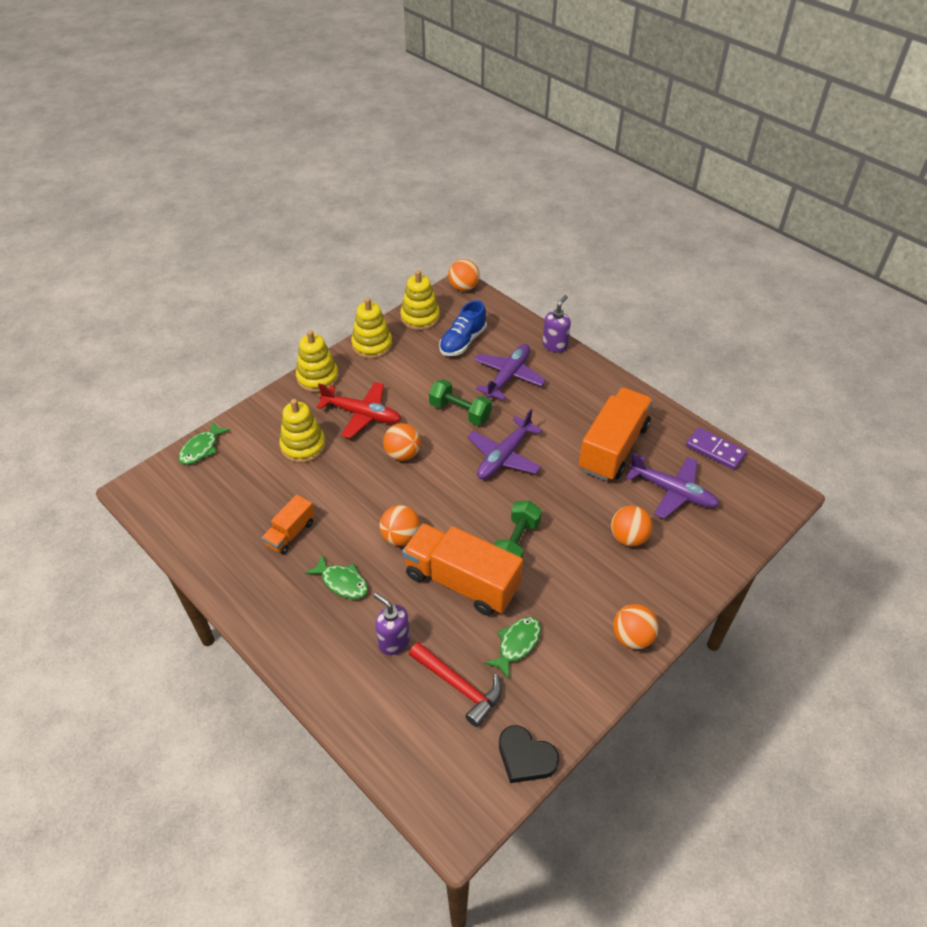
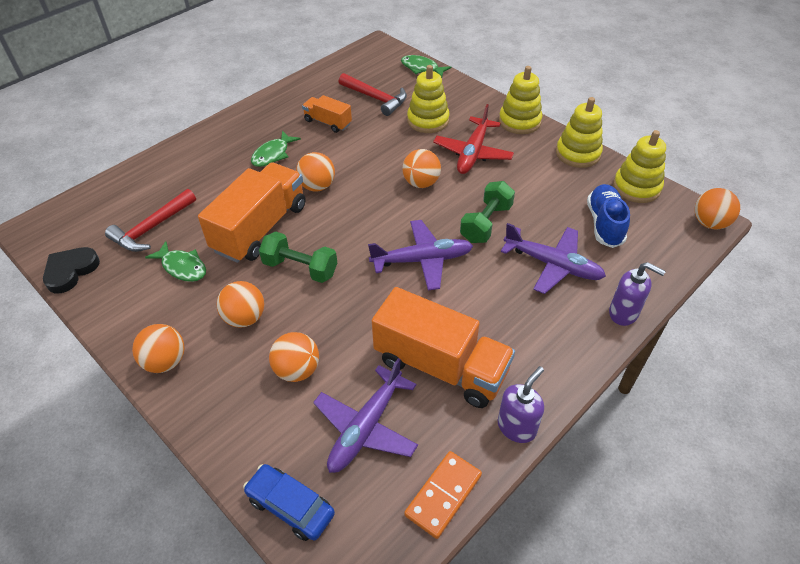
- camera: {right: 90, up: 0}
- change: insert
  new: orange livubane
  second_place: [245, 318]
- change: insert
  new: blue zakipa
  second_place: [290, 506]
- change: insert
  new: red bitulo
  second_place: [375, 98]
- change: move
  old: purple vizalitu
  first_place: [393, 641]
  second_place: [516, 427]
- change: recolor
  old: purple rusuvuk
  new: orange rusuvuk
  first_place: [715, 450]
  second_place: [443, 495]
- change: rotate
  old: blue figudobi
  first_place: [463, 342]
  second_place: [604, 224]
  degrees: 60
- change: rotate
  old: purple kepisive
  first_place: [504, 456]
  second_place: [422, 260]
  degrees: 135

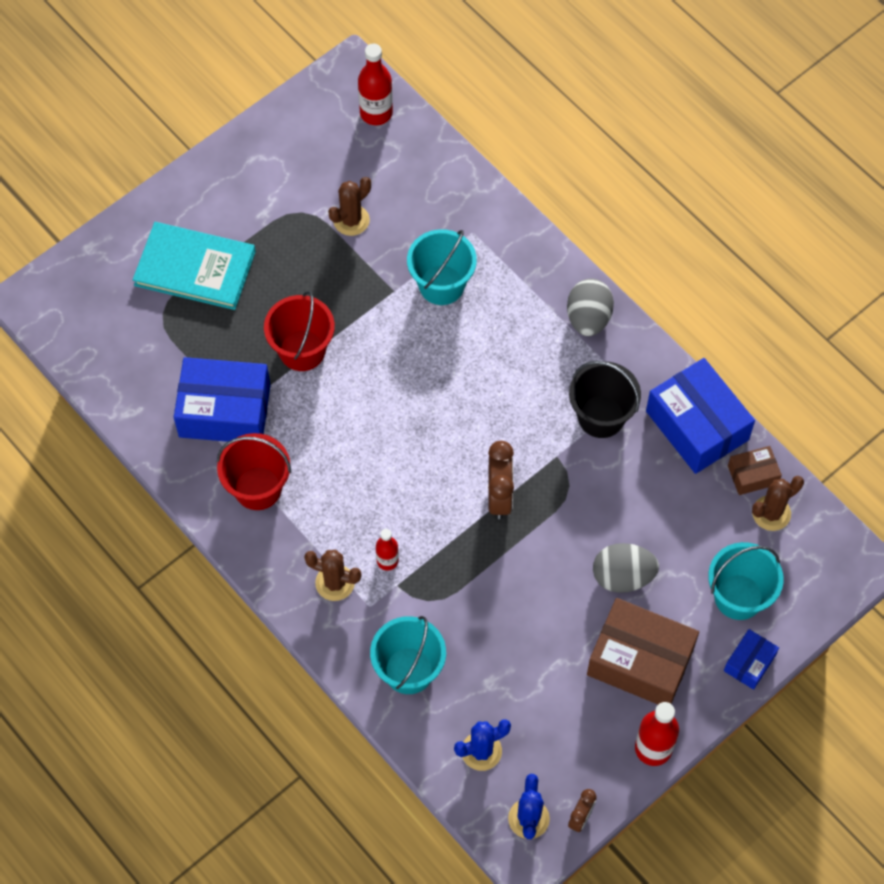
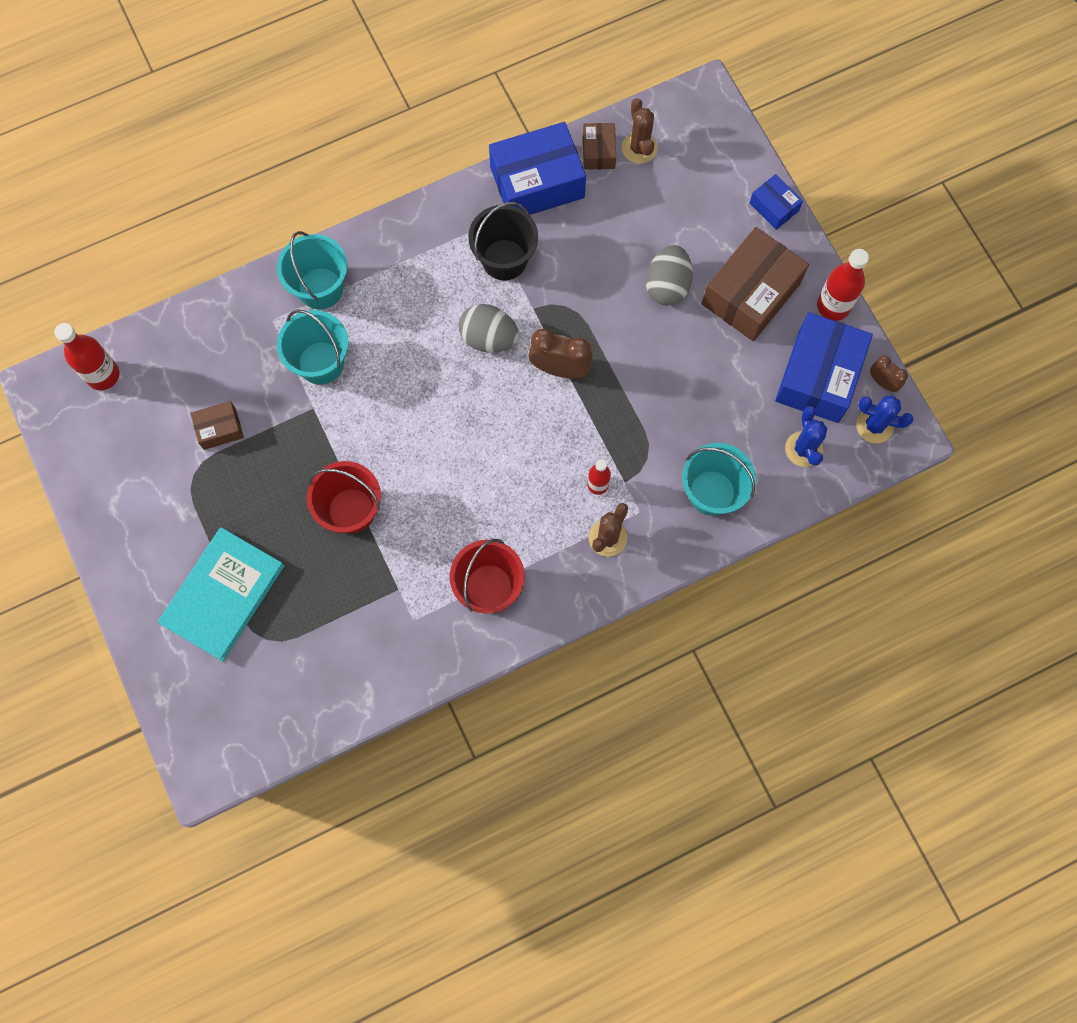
- camera: {right: -75, up: 10}
- change: move
  old: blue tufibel
  first_place: [225, 411]
  second_place: [818, 376]
- change: move
  old: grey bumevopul
  first_place: [588, 318]
  second_place: [489, 338]
- change: move
  old: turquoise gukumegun
  first_place: [738, 597]
  second_place: [320, 288]
- change: replace
  old: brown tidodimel
  new: brown tufibel
  first_place: [351, 220]
  second_place: [220, 429]

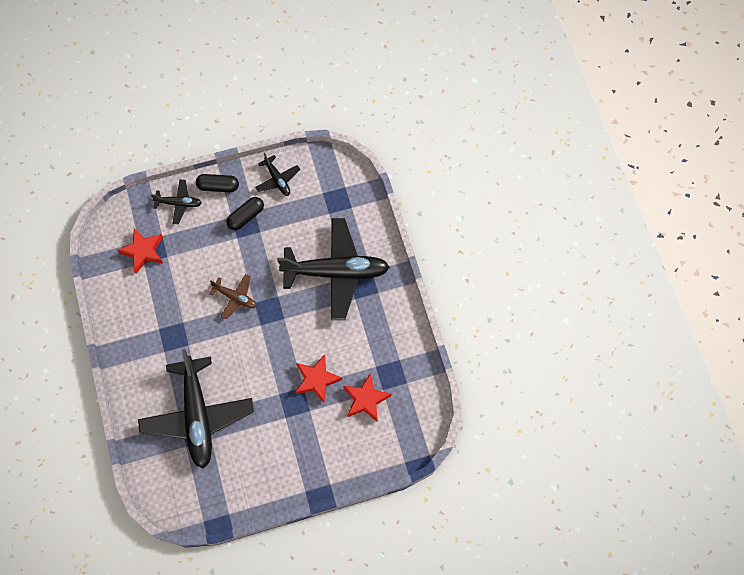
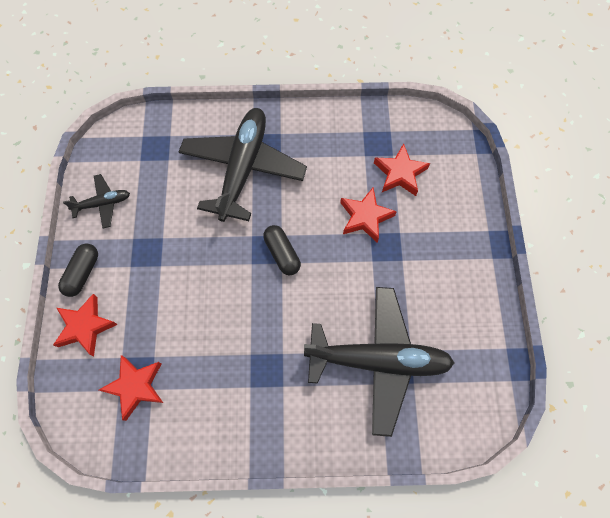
- camera: {right: -75, up: 0}
- change: delete
  old: brown kepisive
  first_place: [235, 297]
- change: move
  old: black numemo
  first_place: [246, 217]
  second_place: [282, 254]
- change: replace
  old: black kepisive
  new: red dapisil
  first_place: [179, 203]
  second_place: [85, 326]

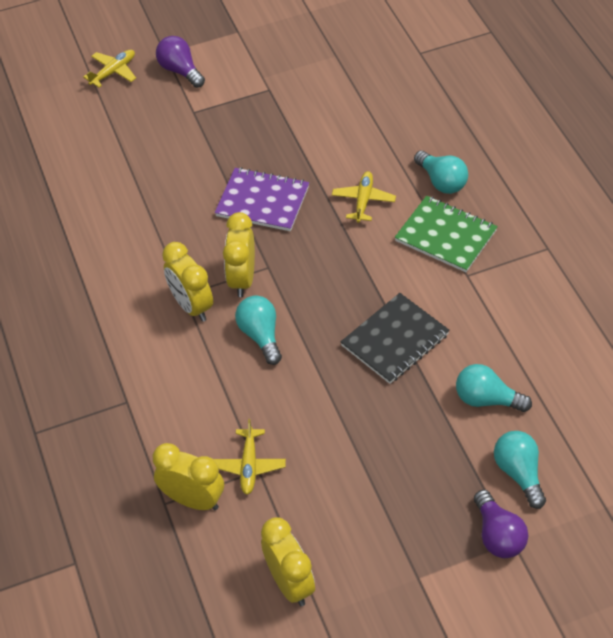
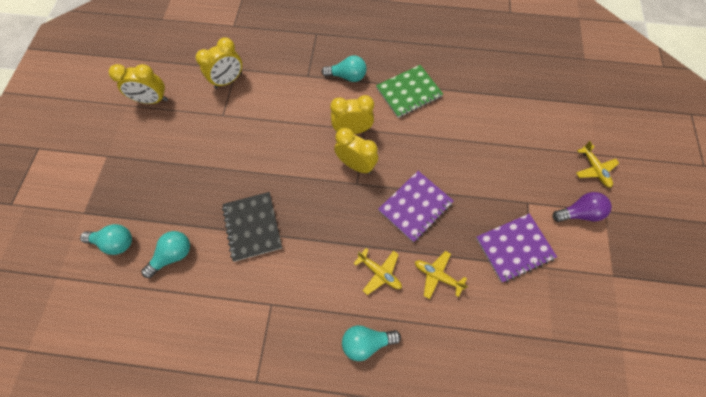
- camera: {right: 115, up: 15}
- change: delete
  old: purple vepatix
  first_place: [498, 535]
- change: insert
  new: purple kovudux
  second_place: [514, 248]
- change: move
  old: yellow kepisive
  first_place: [249, 466]
  second_place: [437, 275]
- change: move
  old: turquoise vepatix
  first_place: [261, 335]
  second_place: [347, 76]
- change: move
  old: green kovudux
  first_place: [446, 236]
  second_place: [409, 92]

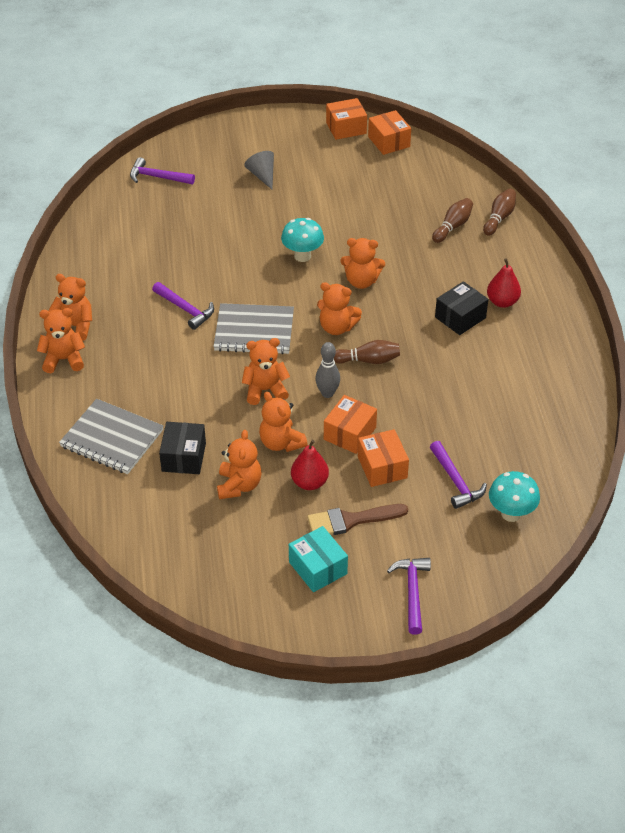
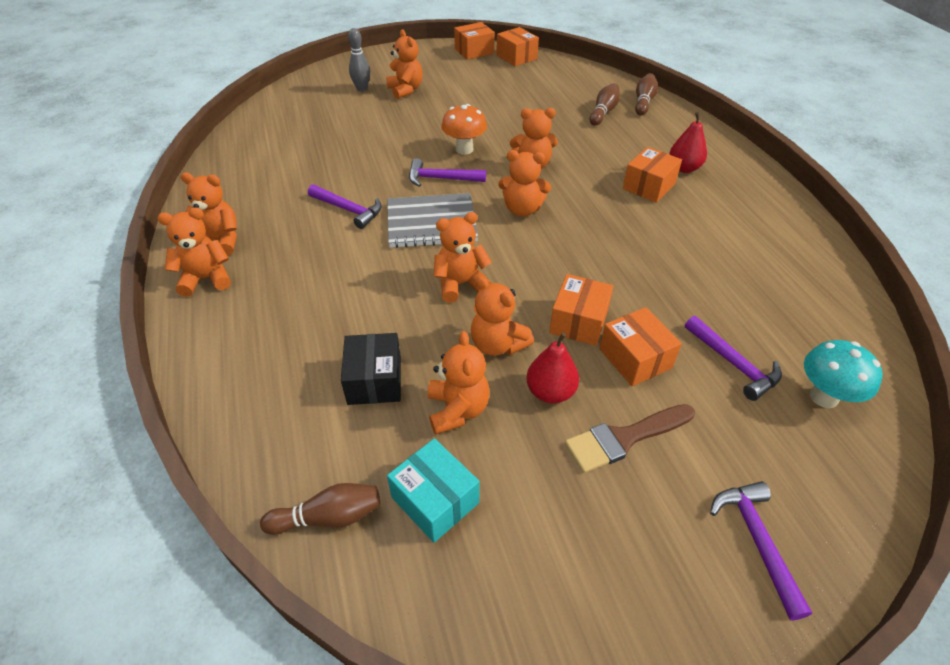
- camera: {right: -10, up: 0}
- change: delete
  old: grey kovudux
  first_place: [112, 438]
- change: move
  old: purple bitulo
  first_place: [157, 177]
  second_place: [441, 179]
- change: move
  old: turquoise tufibel
  first_place: [318, 568]
  second_place: [435, 500]
- change: move
  old: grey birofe
  first_place: [327, 393]
  second_place: [362, 89]
- change: move
  old: brown birofe
  first_place: [368, 360]
  second_place: [328, 517]
- change: replace
  old: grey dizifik
  new: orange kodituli
  first_place: [262, 175]
  second_place: [405, 90]
- change: recolor
  old: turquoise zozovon
  new: orange zozovon
  first_place: [302, 256]
  second_place: [464, 149]
- change: recolor
  old: black tufibel
  new: orange tufibel
  first_place: [460, 317]
  second_place: [649, 186]

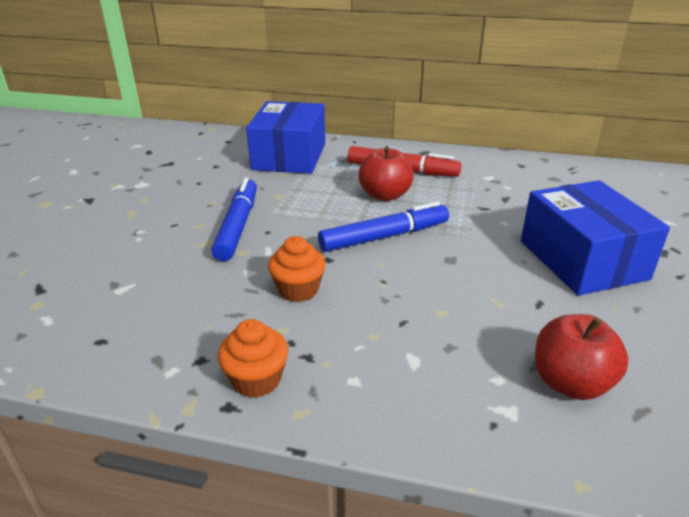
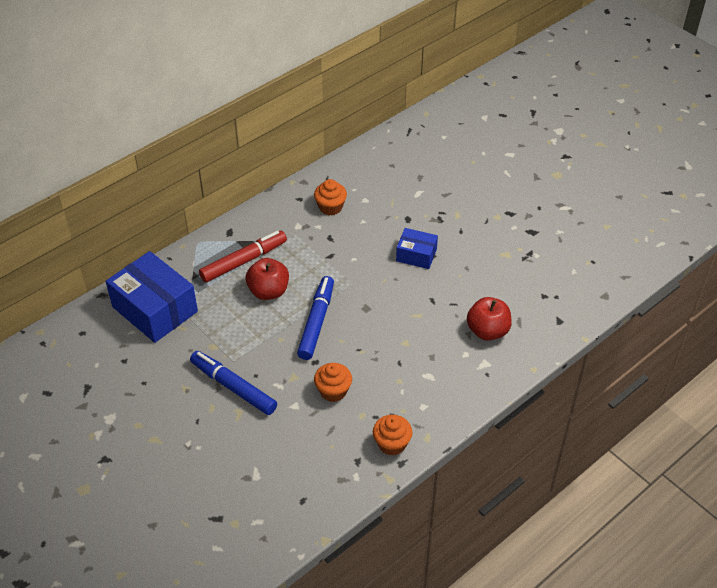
- camera: {right: -55, up: 15}
- change: insert
  new: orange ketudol
  second_place: [330, 207]
- change: resize
  old: blue tufibel
  first_place: [582, 260]
  second_place: [416, 255]
  factor: 0.53

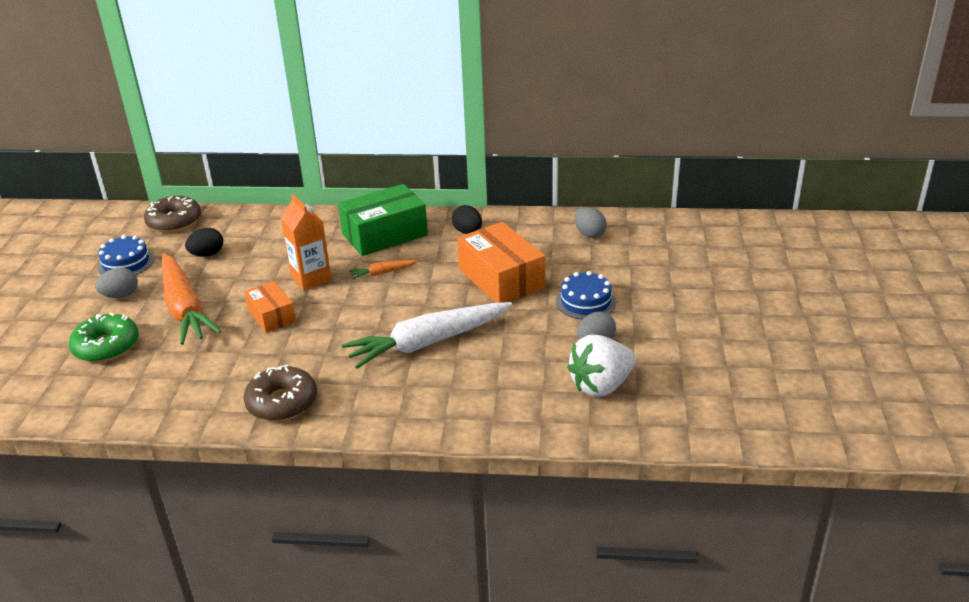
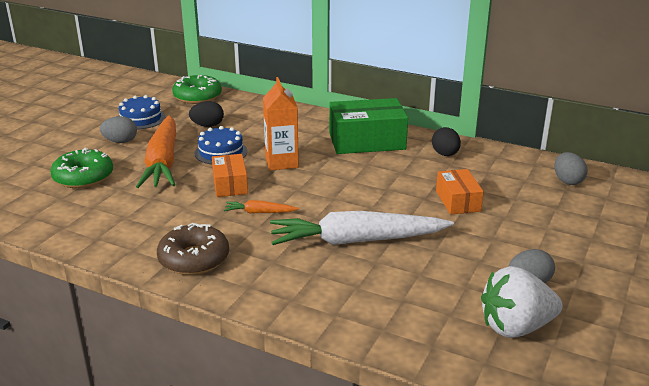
- camera: {right: 20, up: -5}
- change: move
  old: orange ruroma
  first_place: [383, 273]
  second_place: [259, 212]
- change: move
  old: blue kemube
  first_place: [585, 302]
  second_place: [221, 152]
- change: recolor
  old: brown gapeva
  new: green gapeva
  first_place: [174, 222]
  second_place: [197, 97]
- change: resize
  old: orange tufibel
  first_place: [501, 279]
  second_place: [458, 201]
  factor: 0.58

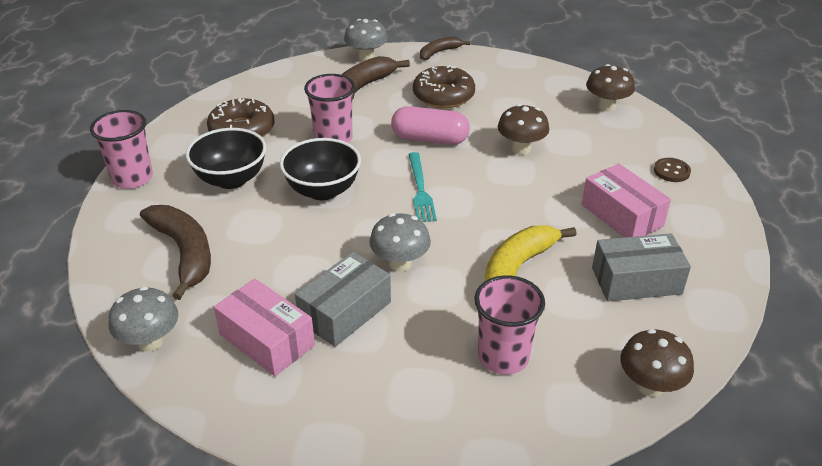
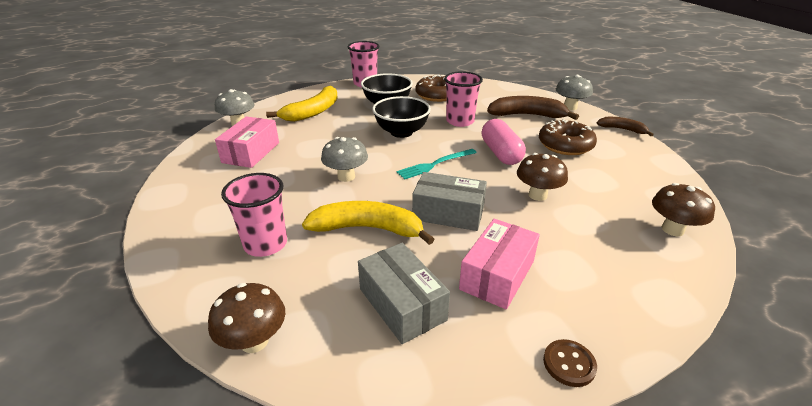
- camera: {right: 65, up: -5}
- change: move
  old: grey tufibel
  first_place: [345, 312]
  second_place: [448, 213]
- change: move
  old: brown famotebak
  first_place: [671, 171]
  second_place: [569, 364]
- change: recolor
  old: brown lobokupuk
  new: yellow lobokupuk
  first_place: [184, 253]
  second_place: [313, 112]

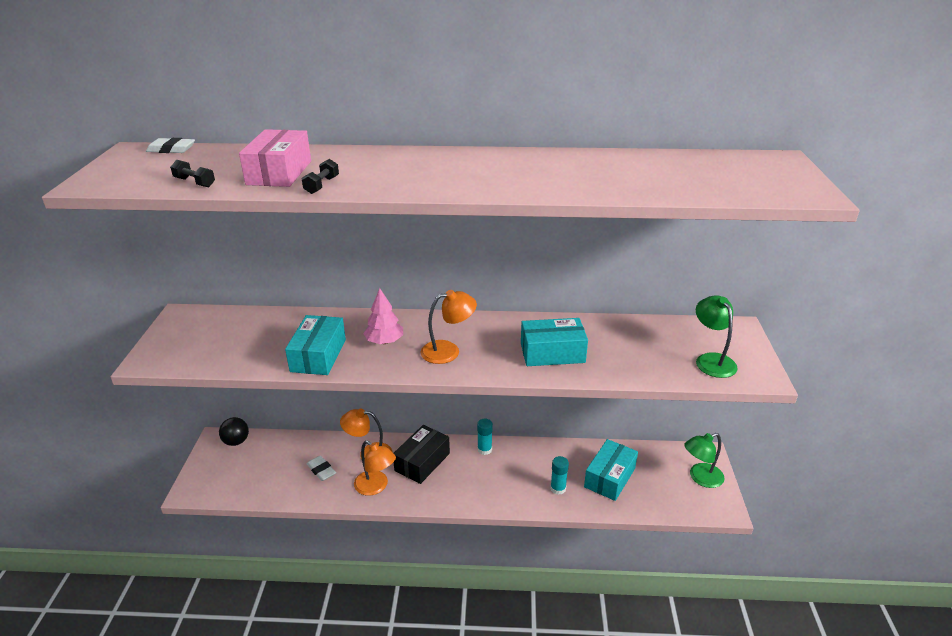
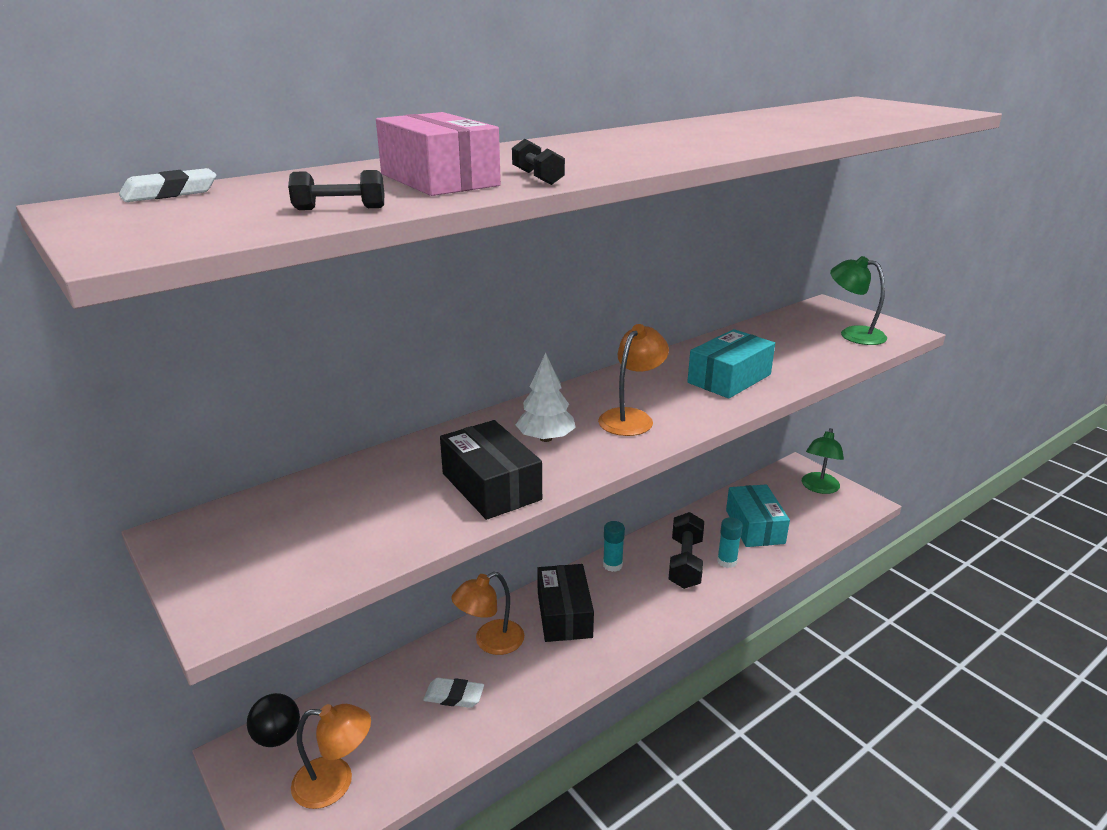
- camera: {right: -40, up: -5}
- change: insert
  new: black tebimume
  second_place: [685, 563]
- change: move
  old: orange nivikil
  first_place: [376, 487]
  second_place: [335, 782]
- change: recolor
  old: turquoise tufibel
  new: black tufibel
  first_place: [318, 355]
  second_place: [491, 486]
- change: recolor
  old: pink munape
  new: white munape
  first_place: [384, 341]
  second_place: [546, 438]

